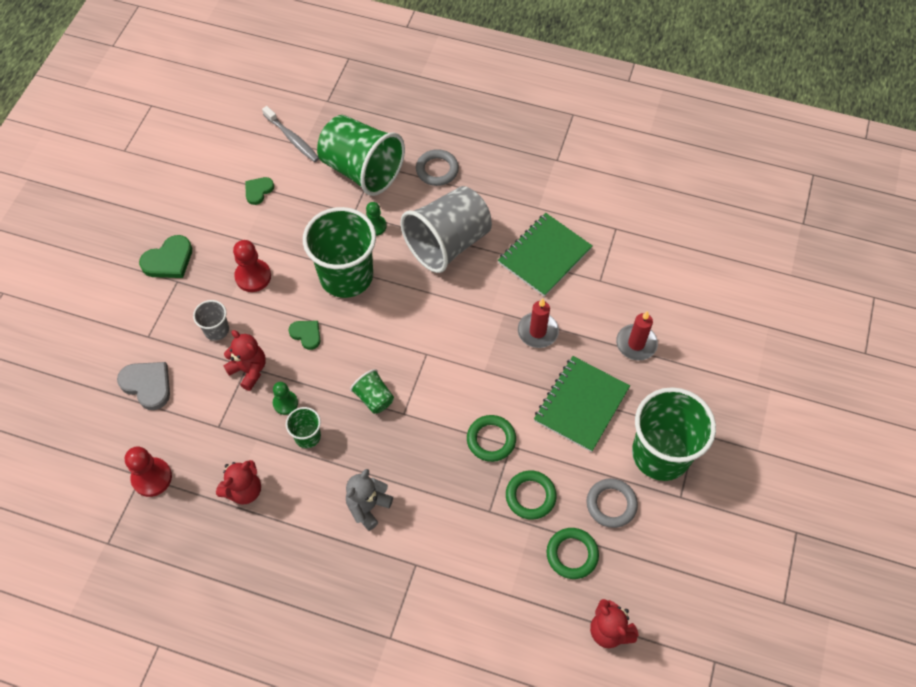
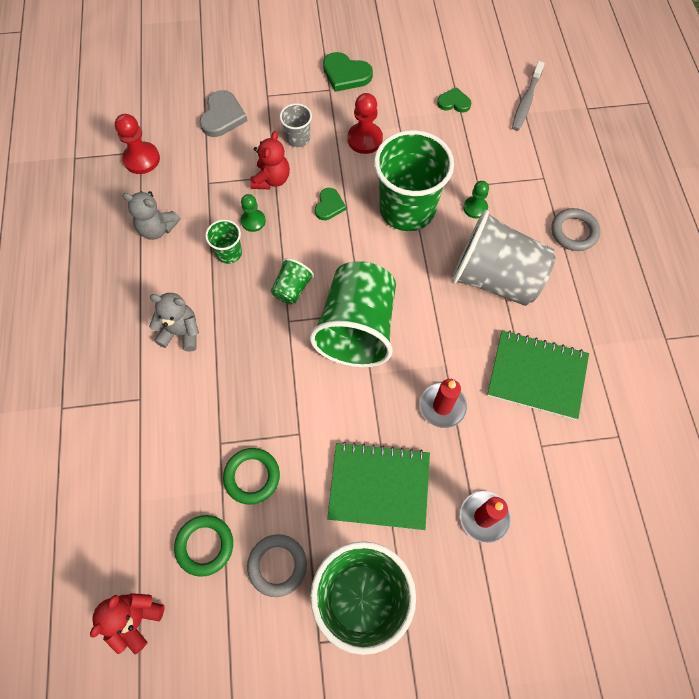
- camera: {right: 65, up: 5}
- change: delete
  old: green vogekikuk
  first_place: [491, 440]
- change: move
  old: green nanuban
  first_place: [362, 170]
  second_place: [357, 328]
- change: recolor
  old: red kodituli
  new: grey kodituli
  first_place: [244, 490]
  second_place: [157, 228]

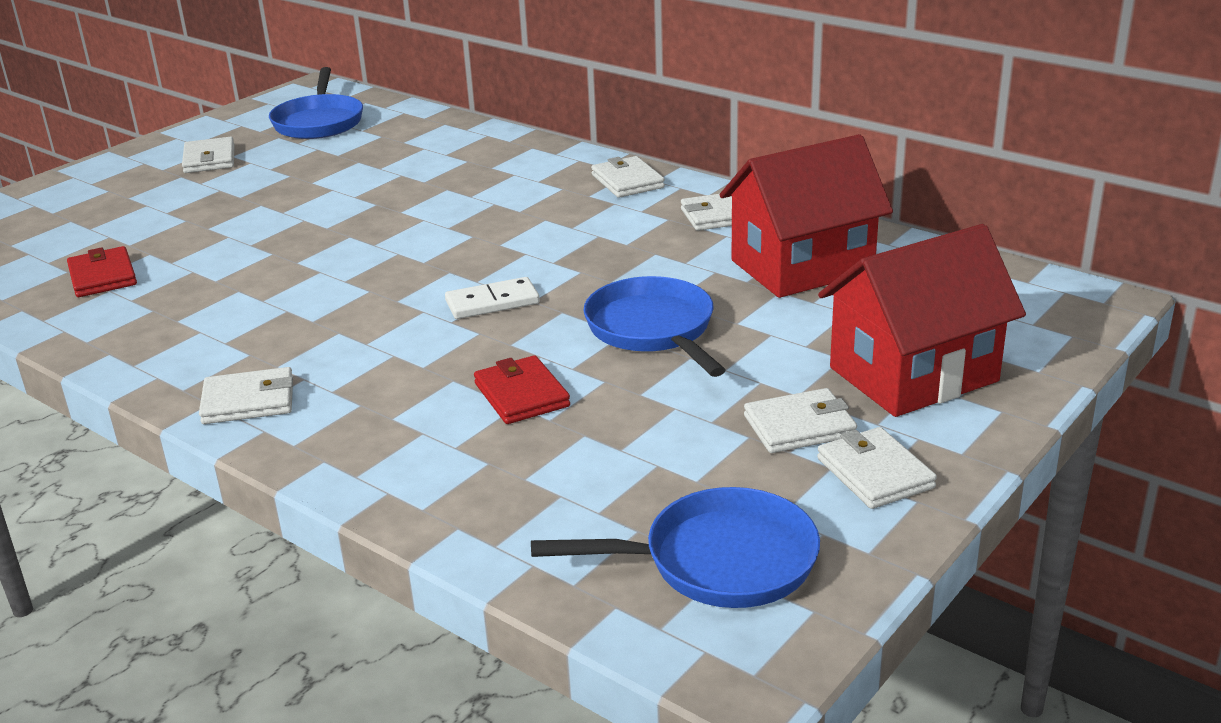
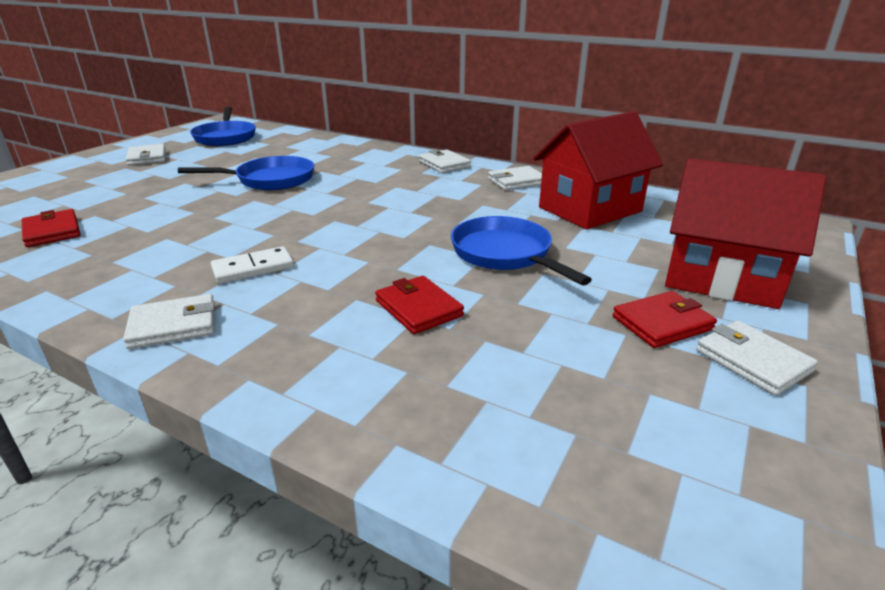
- camera: {right: -10, up: 0}
- change: move
  old: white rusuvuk
  first_place: [492, 302]
  second_place: [253, 268]
- change: move
  old: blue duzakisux
  first_place: [719, 561]
  second_place: [270, 180]
- change: recolor
  old: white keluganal
  new: red keluganal
  first_place: [799, 426]
  second_place: [662, 323]
- change: rotate
  old: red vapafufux
  first_place: [913, 374]
  second_place: [721, 278]
  degrees: 60

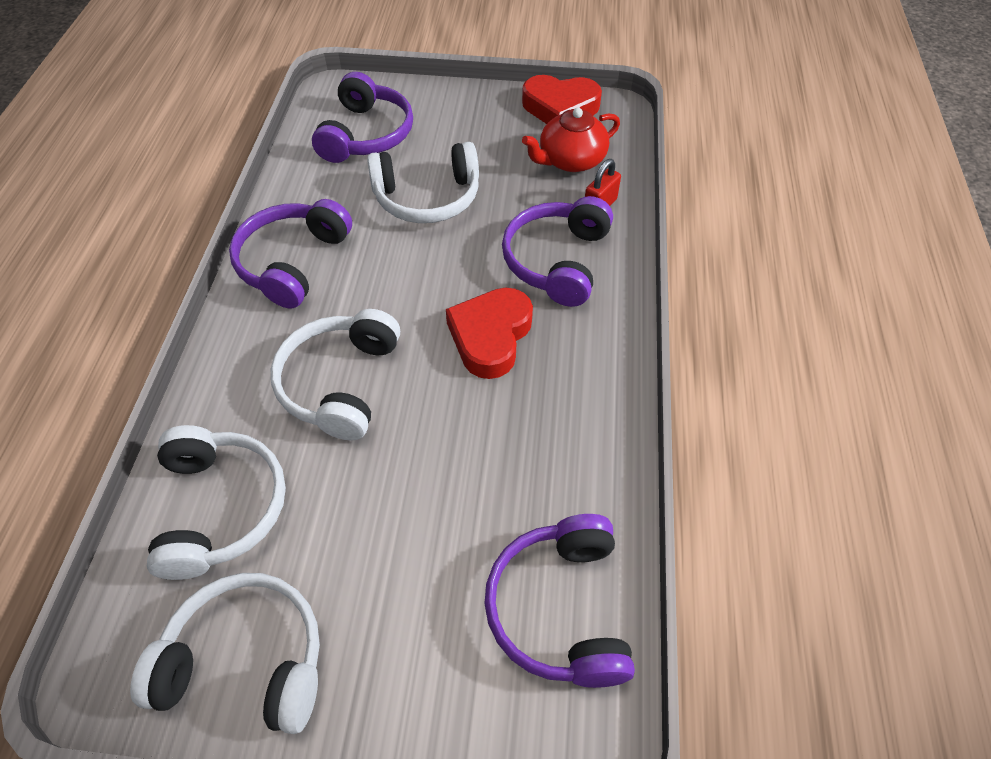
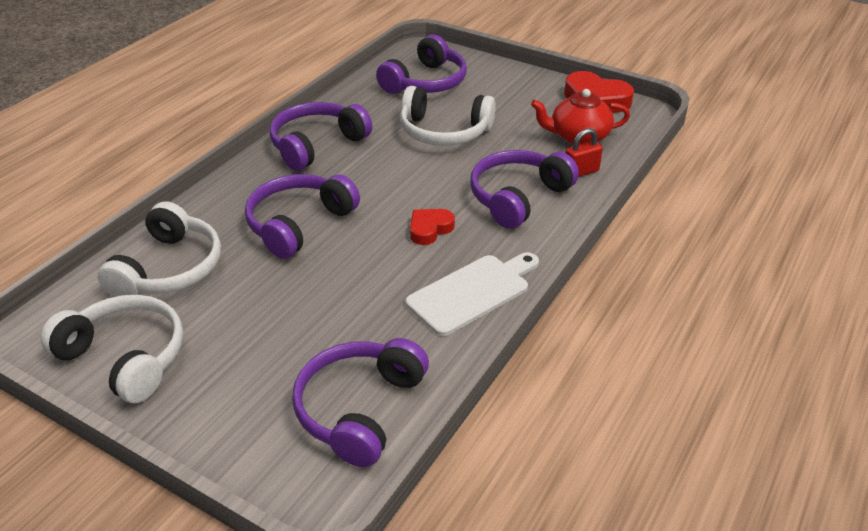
- camera: {right: 25, up: -15}
- change: insert
  new: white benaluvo
  second_place: [472, 292]
- change: recolor
  old: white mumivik
  new: purple mumivik
  first_place: [341, 383]
  second_place: [299, 224]
- change: resize
  old: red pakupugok
  first_place: [490, 336]
  second_place: [429, 229]
  factor: 0.6

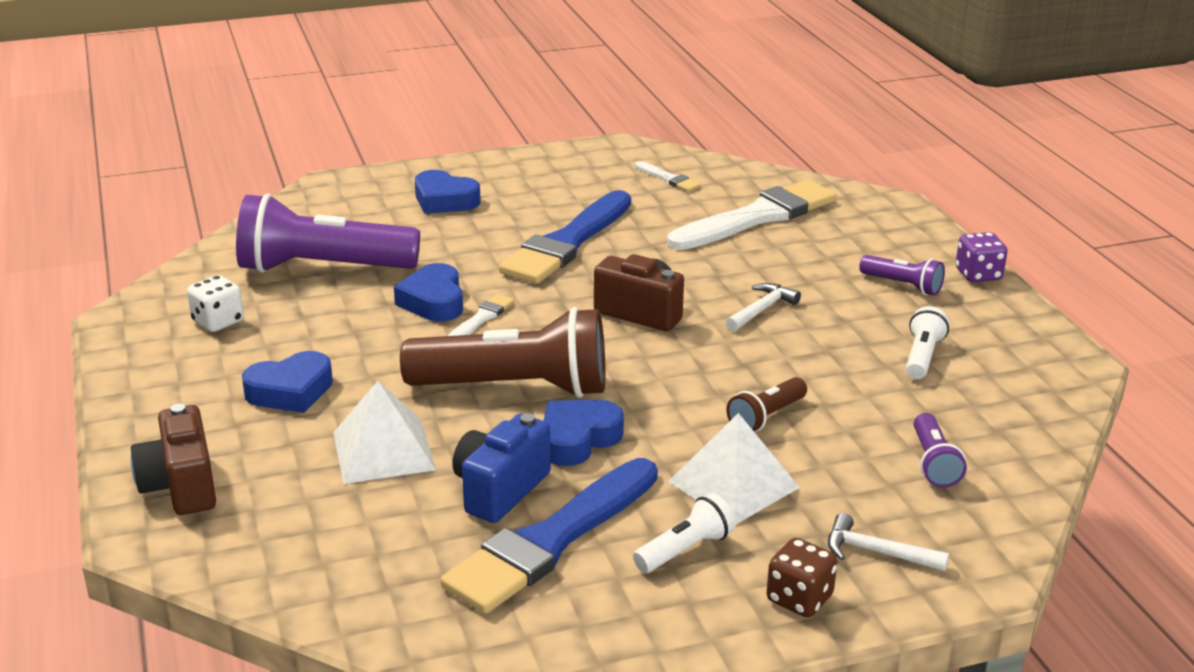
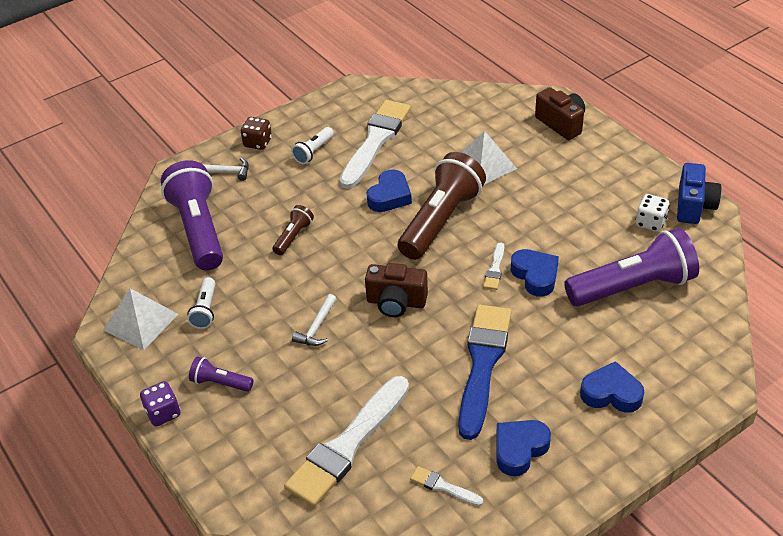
- camera: {right: 165, up: 15}
- change: move
  old: blue pakupugok
  first_place: [290, 391]
  second_place: [519, 449]
- change: move
  old: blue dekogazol
  first_place: [500, 490]
  second_place: [694, 206]
- change: move
  old: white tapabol
  first_place: [733, 484]
  second_place: [140, 322]
- change: recolor
  old: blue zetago
  new: white zetago
  first_place: [550, 541]
  second_place: [375, 141]
- change: rotate
  old: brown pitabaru
  first_place: [516, 388]
  second_place: [441, 220]
  degrees: 135
- change: resize
  old: purple pitabaru
  first_place: [933, 463]
  second_place: [198, 229]
  factor: 2.17

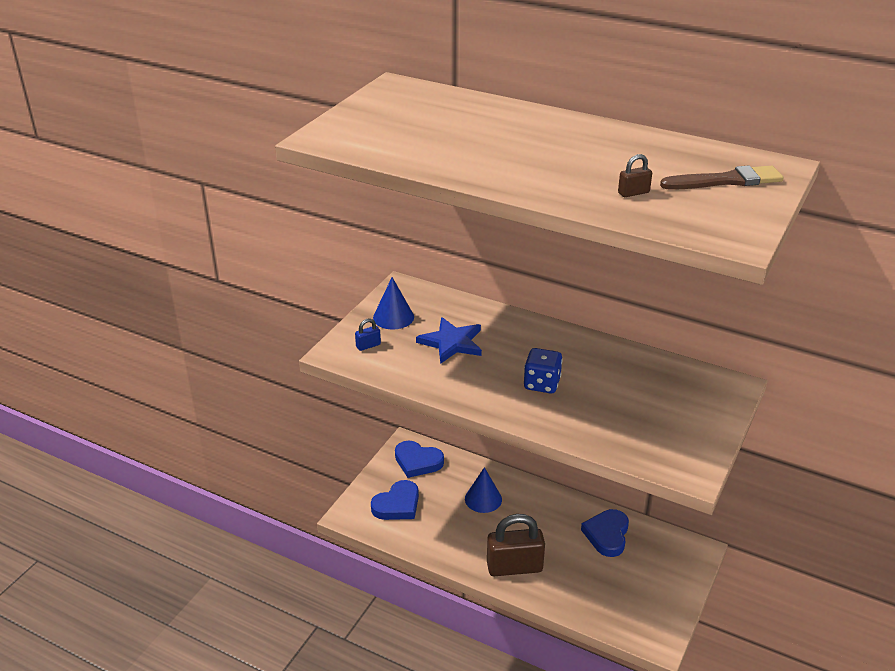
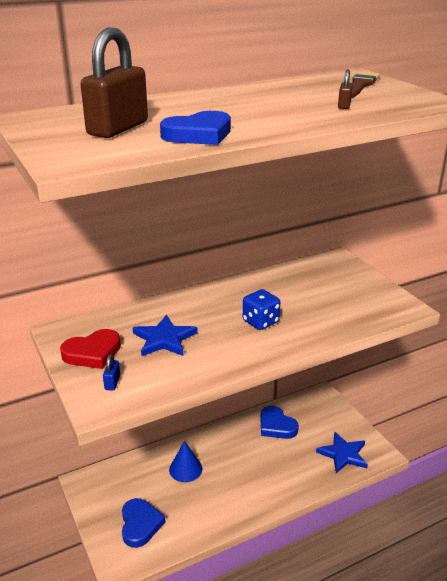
- camera: {right: -55, up: -5}
- change: insert
  new: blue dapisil
  second_place: [343, 454]
- change: move
  old: blue pakupugok
  first_place: [417, 462]
  second_place: [198, 134]
- change: move
  old: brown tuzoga
  first_place: [514, 567]
  second_place: [118, 128]
- change: replace
  old: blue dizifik
  new: red pakupugok
  first_place: [393, 317]
  second_place: [92, 353]

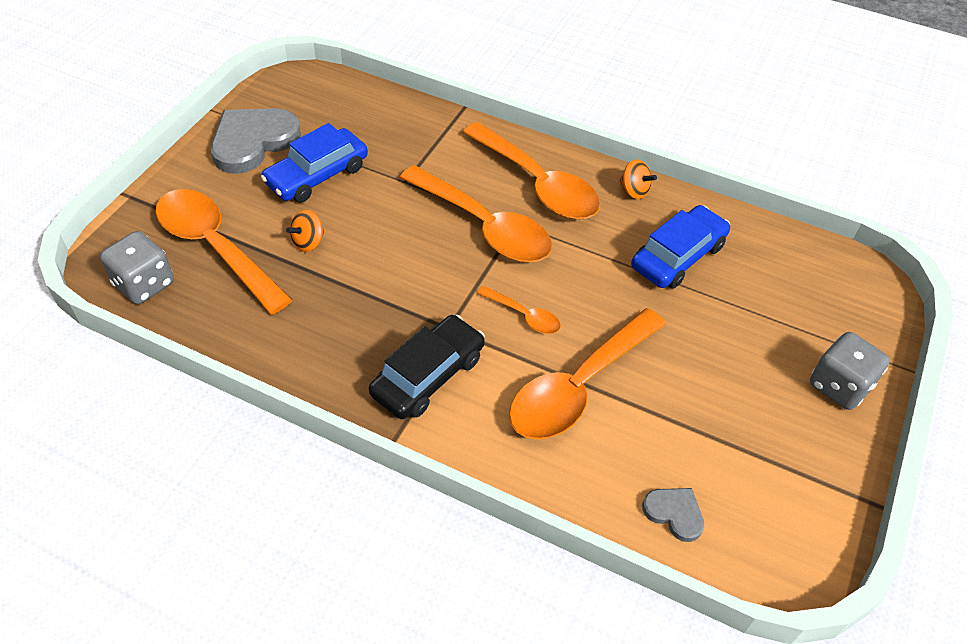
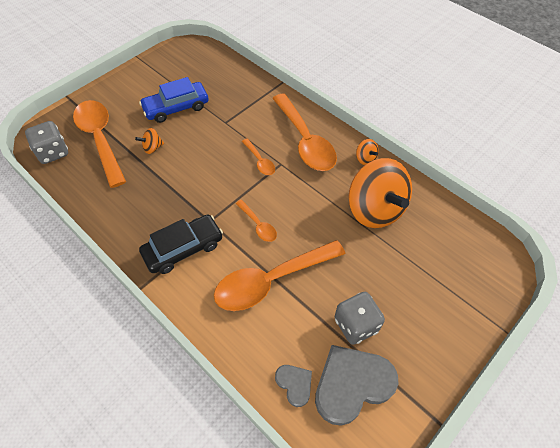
- camera: {right: 20, up: 5}
- change: move
  old: grey pakupugok
  first_place: [253, 142]
  second_place: [352, 384]
- change: move
  old: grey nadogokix
  first_place: [839, 386]
  second_place: [356, 325]
- change: replace
  old: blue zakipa
  new: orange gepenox
  first_place: [678, 256]
  second_place: [375, 209]
- change: resize
  old: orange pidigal
  first_place: [484, 226]
  second_place: [259, 161]
  factor: 0.47

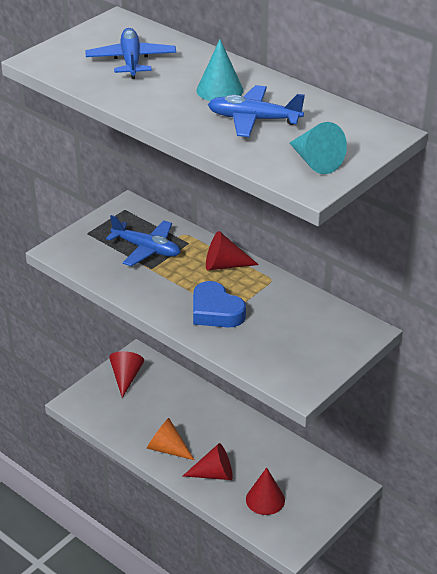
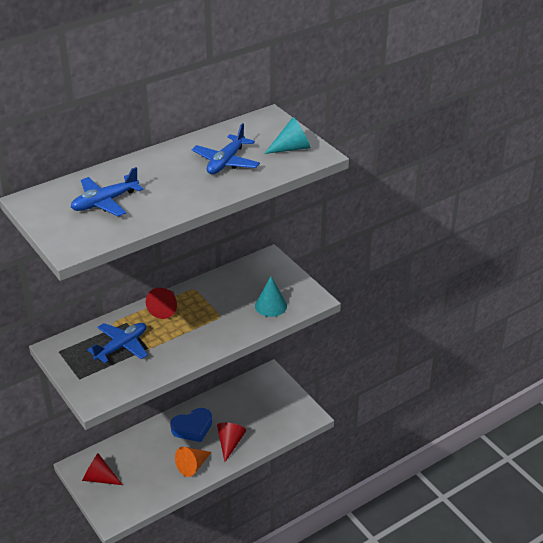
- camera: {right: -75, up: 0}
- change: delete
  old: red dizifik
  first_place: [265, 499]
- change: move
  old: blue pakupugok
  first_place: [216, 311]
  second_place: [192, 428]
- change: move
  old: turquoise dizifik
  first_place: [219, 90]
  second_place: [271, 306]
- change: rotate
  old: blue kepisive
  first_place: [131, 61]
  second_place: [105, 202]
  degrees: -45

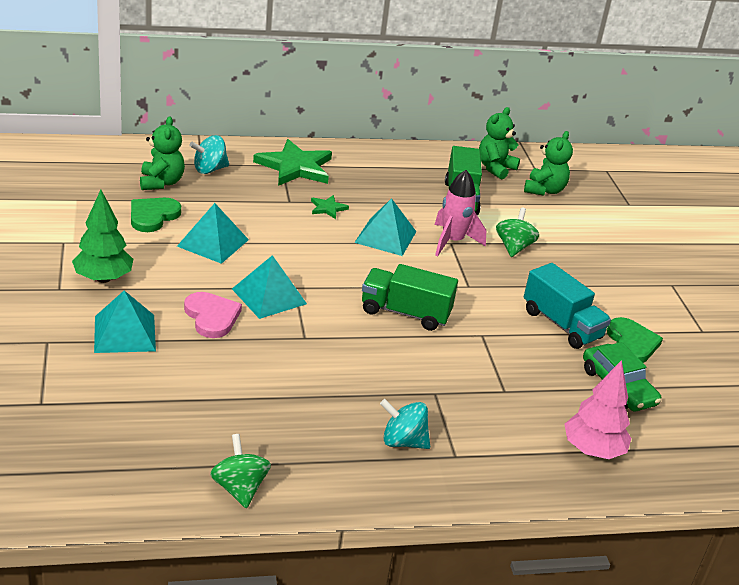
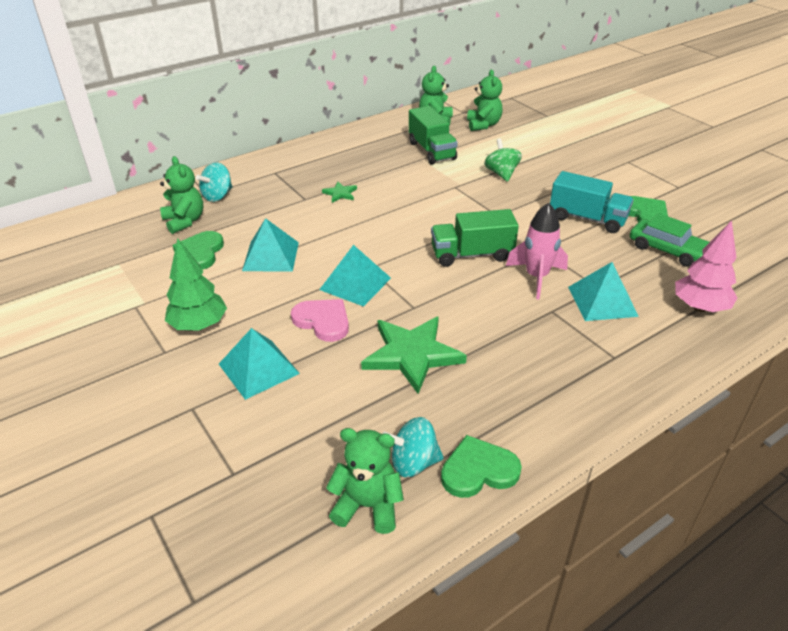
- camera: {right: -20, up: 5}
- change: insert
  new: green kodituli
  second_place: [368, 506]
- change: move
  old: green dapisil
  first_place: [295, 167]
  second_place: [412, 354]
- change: move
  old: turquoise tapabol
  first_place: [385, 237]
  second_place: [602, 301]
- change: move
  old: turquoise gepenox
  first_place: [403, 441]
  second_place: [413, 462]
- change: move
  old: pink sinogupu
  first_place: [452, 242]
  second_place: [536, 277]
- change: replace
  old: green gepenox
  new: green pakupugok
  first_place: [239, 488]
  second_place: [478, 470]

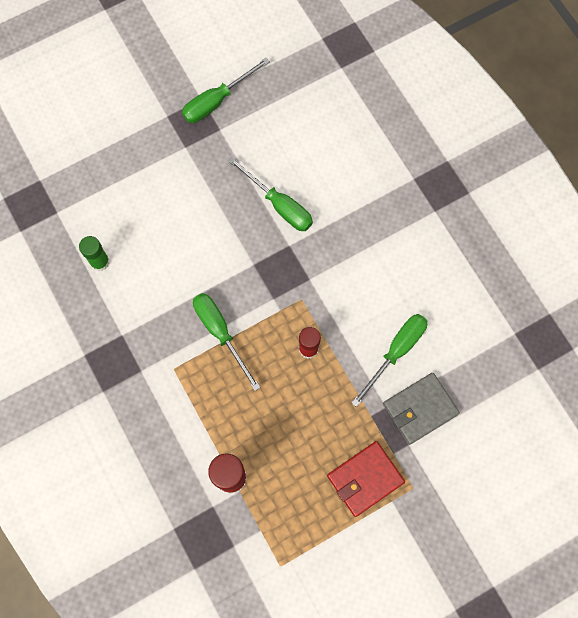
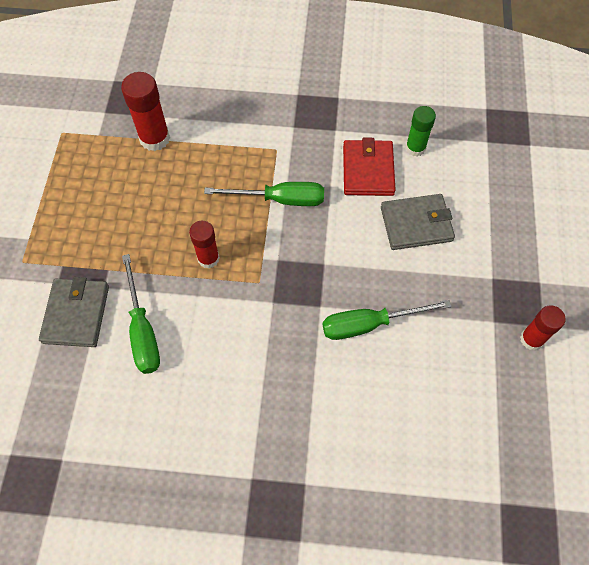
- camera: {right: 125, up: -10}
- change: insert
  new: grey keluganal
  second_place: [416, 224]
- change: move
  old: red keluganal
  first_place: [365, 479]
  second_place: [368, 170]
- change: replace
  old: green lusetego
  new: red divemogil
  first_place: [217, 101]
  second_place: [531, 339]

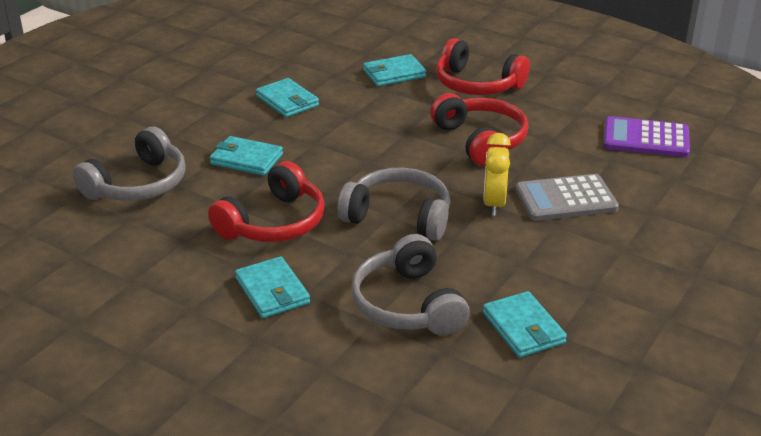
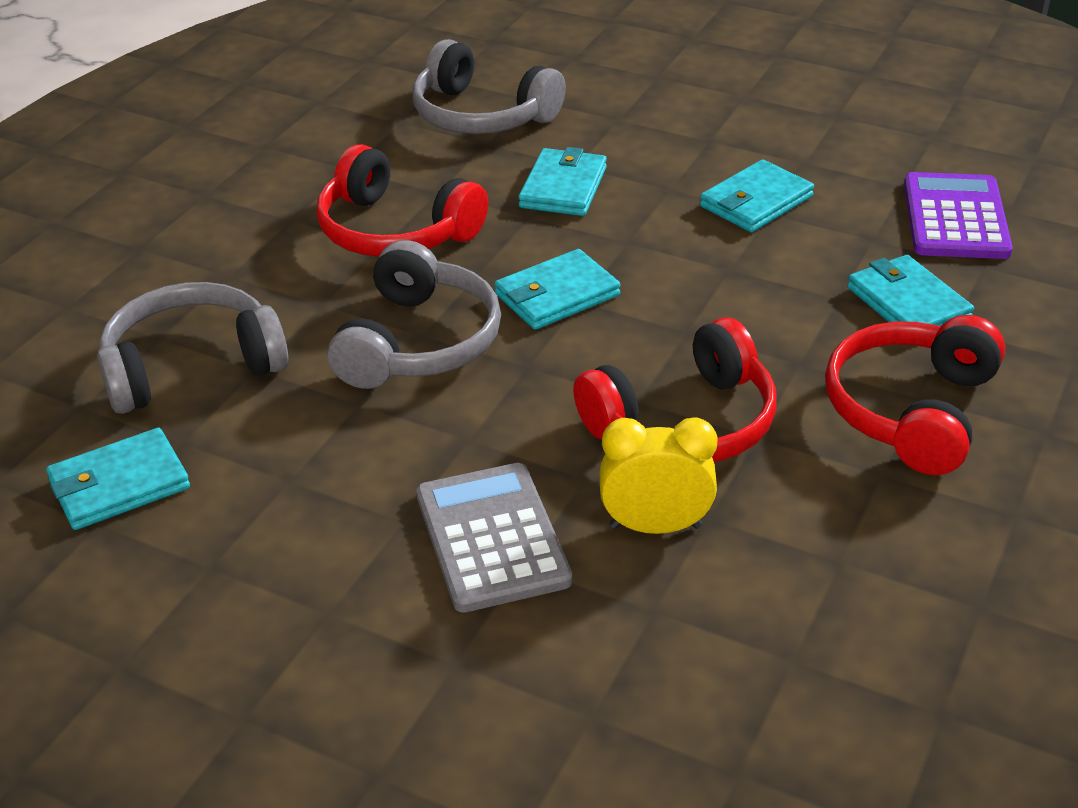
- camera: {right: 85, up: 5}
- change: move
  old: turquoise keluganal
  first_place: [272, 291]
  second_place: [557, 295]
- change: move
  old: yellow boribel
  first_place: [494, 204]
  second_place: [655, 526]
- change: move
  old: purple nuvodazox
  first_place: [646, 138]
  second_place: [955, 218]

